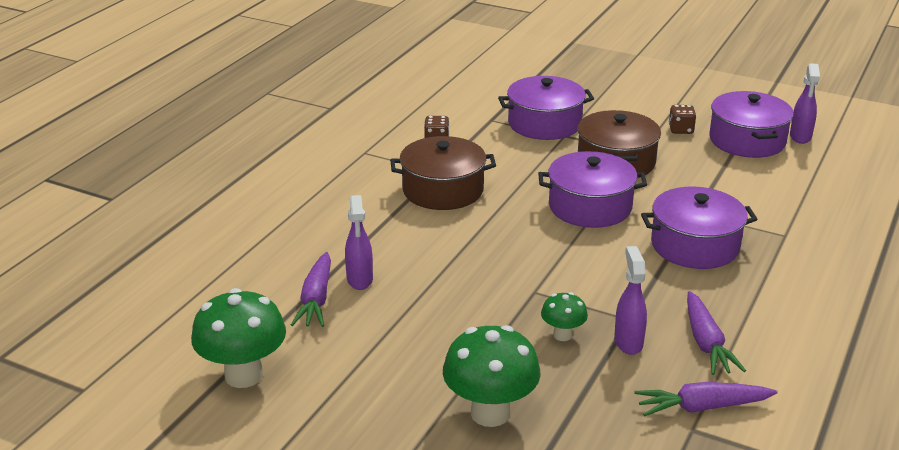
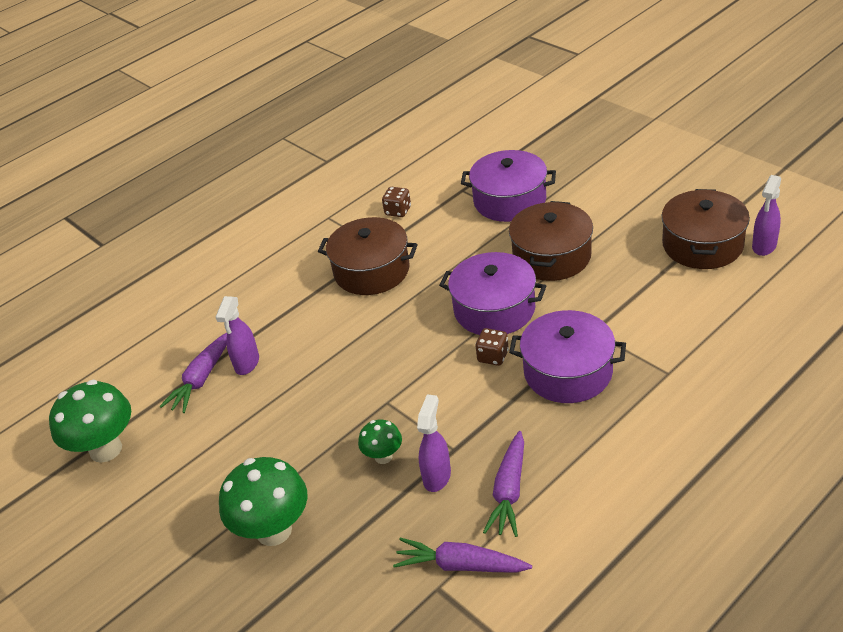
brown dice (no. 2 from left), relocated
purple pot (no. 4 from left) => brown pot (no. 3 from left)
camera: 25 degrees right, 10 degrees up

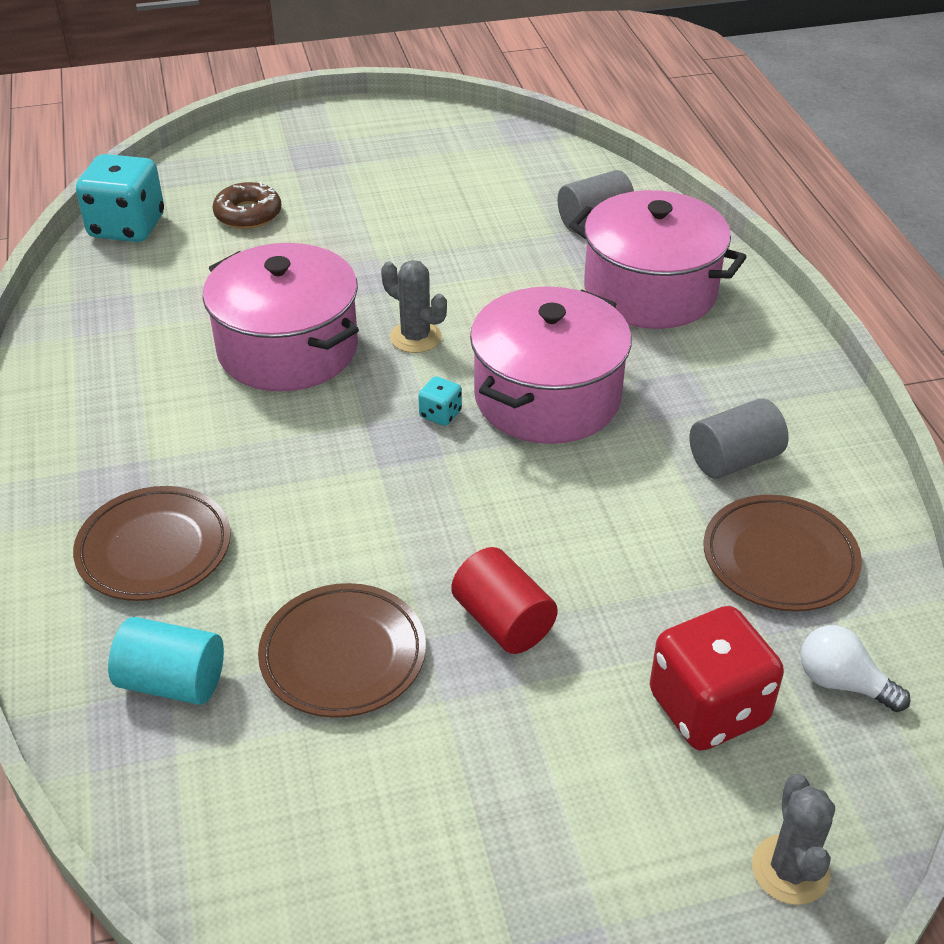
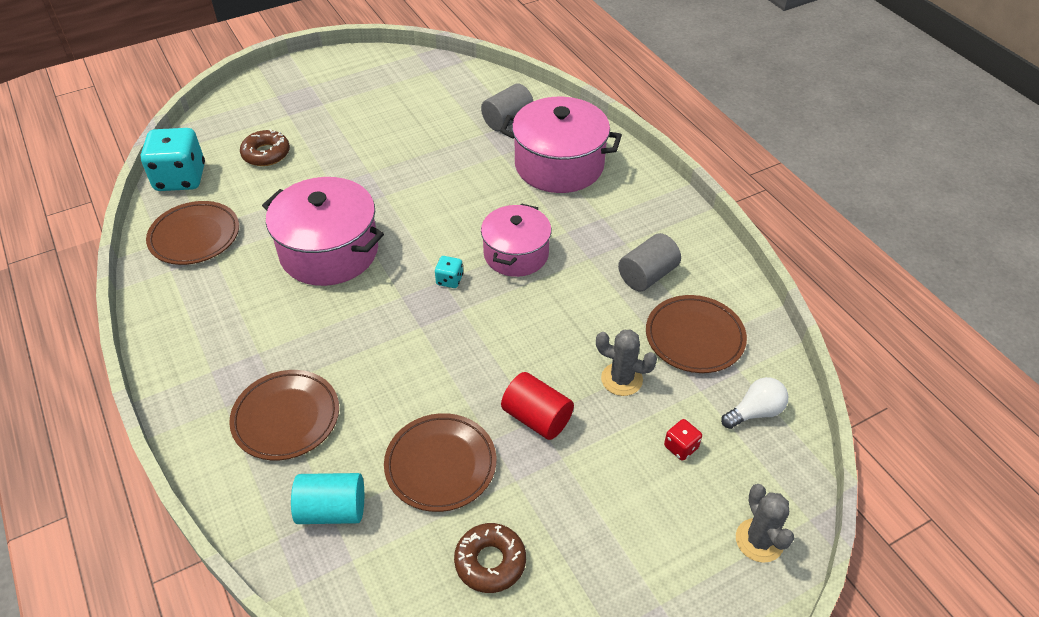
grey cactus (no. 1 from left), relocated
pink pot (no. 2 from left), x0.66
red dice, x0.44
white light bulb, 135 degrees clockwise
nothing => brown plate (no. 1 from left)
nothing => brown donut (no. 2 from left)
camera: 15 degrees left, 5 degrees up

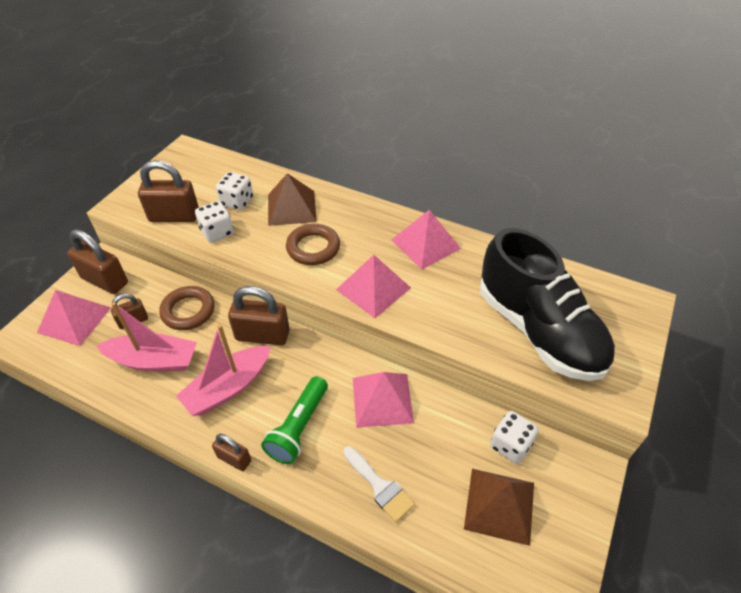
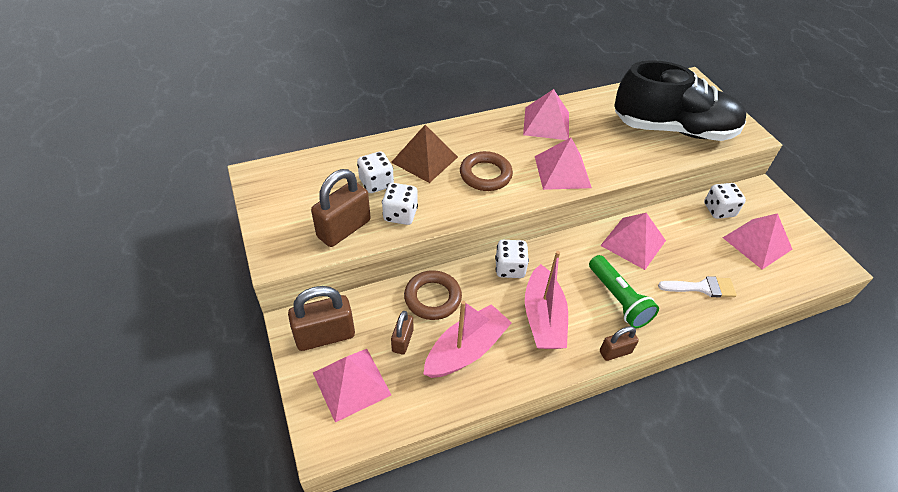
brown padlock (no. 5 from left) => white dice (no. 3 from left)
brown pyramid (no. 2 from left) => pink pyramid (no. 5 from left)
camera: 50 degrees left, 0 degrees up

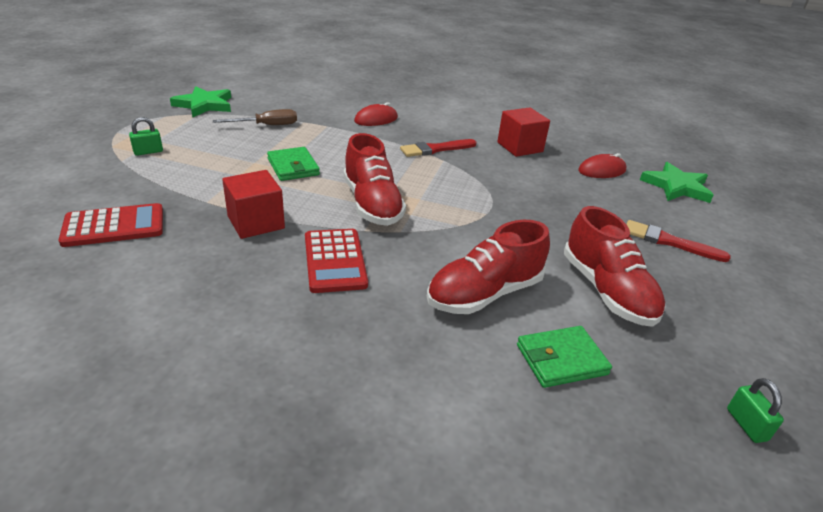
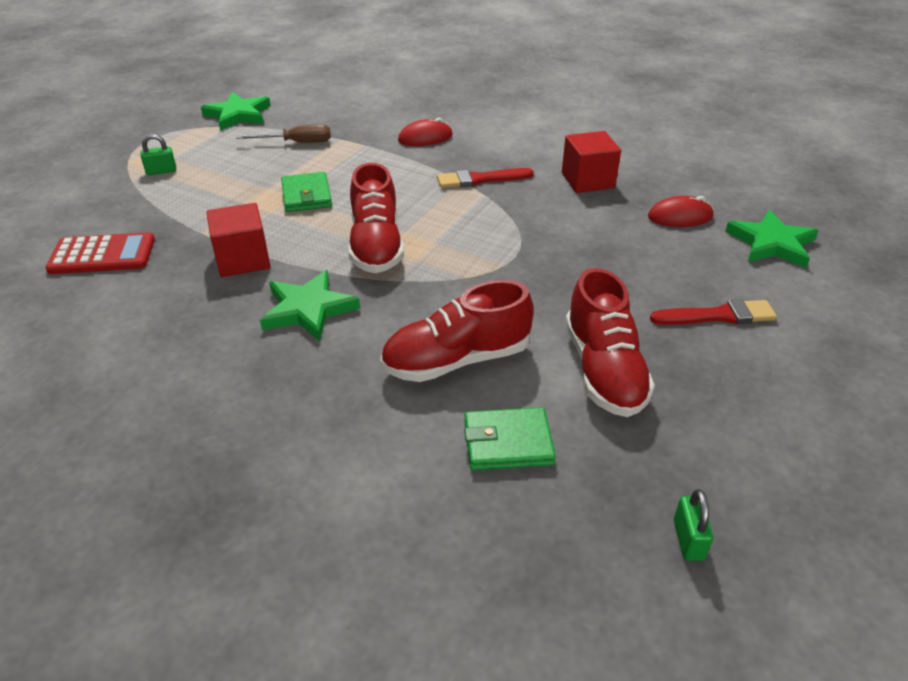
red calculator (no. 2 from left) => green star (no. 2 from left)
red brush (no. 2 from left), 135 degrees clockwise
camera: 15 degrees right, 5 degrees up

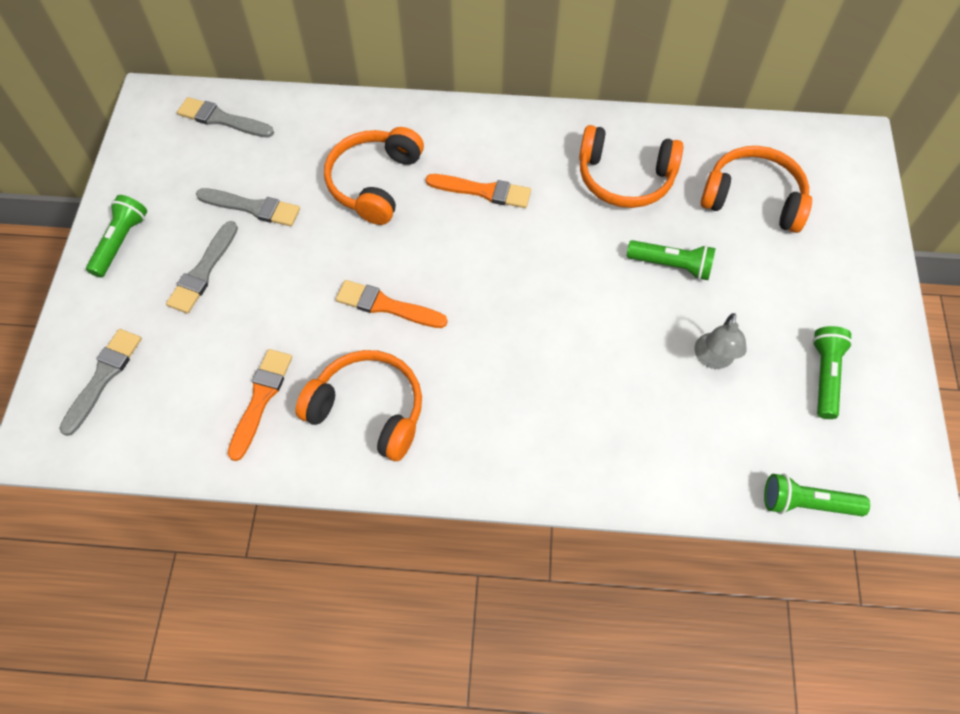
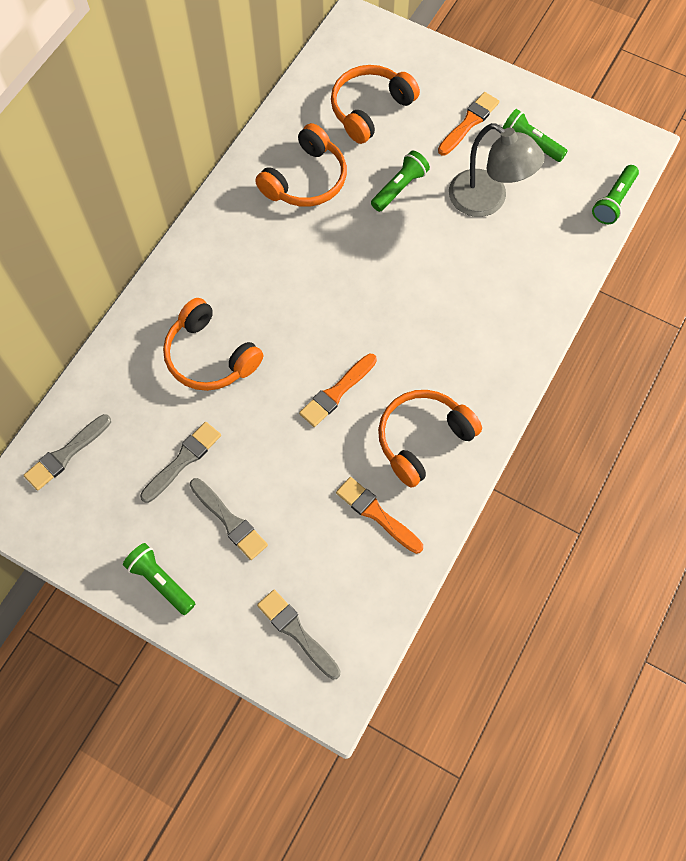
orange brush (no. 3 from left), relocated
grey lamp, x1.82
camera: 65 degrees left, 5 degrees up

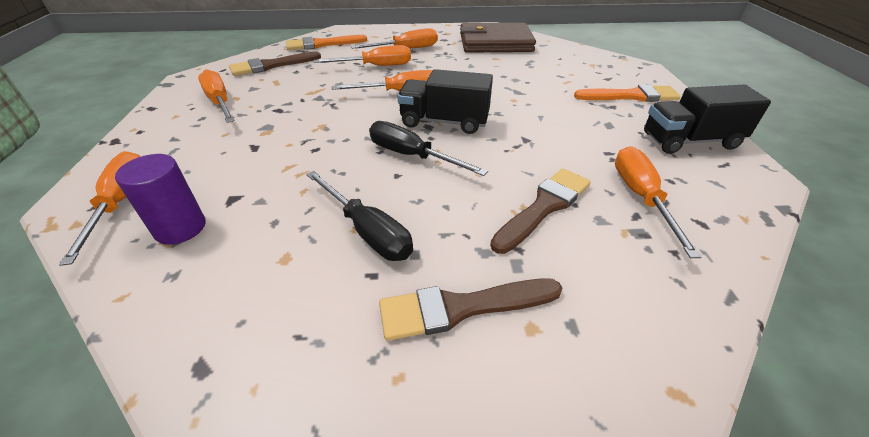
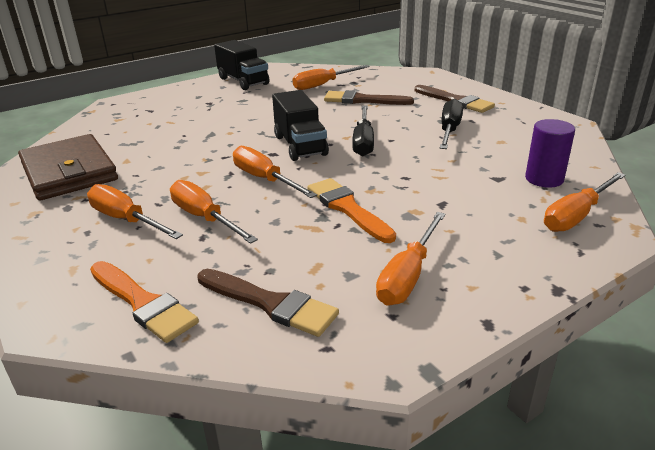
orange brush (no. 2 from left), relocated
camera: 120 degrees left, 10 degrees down

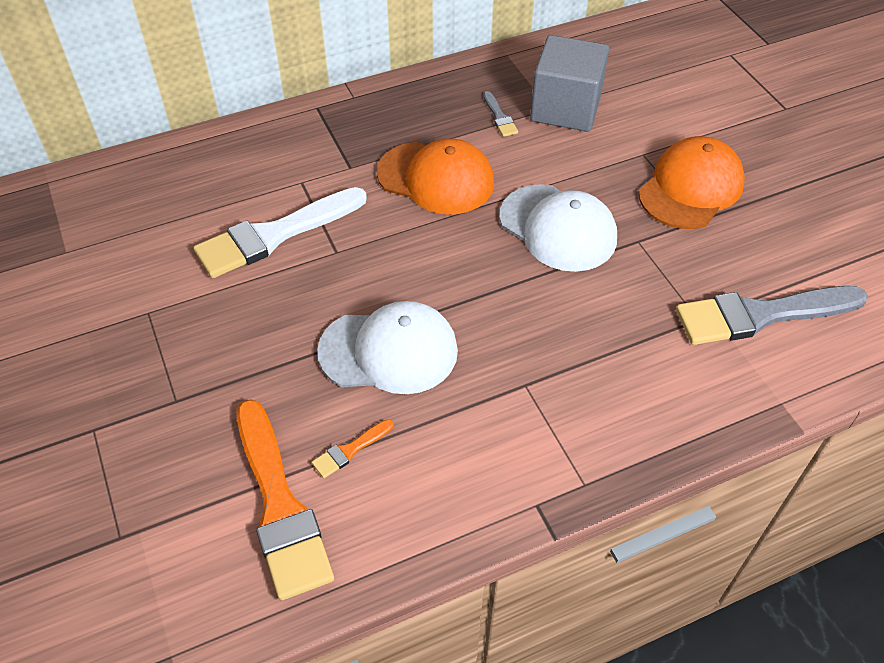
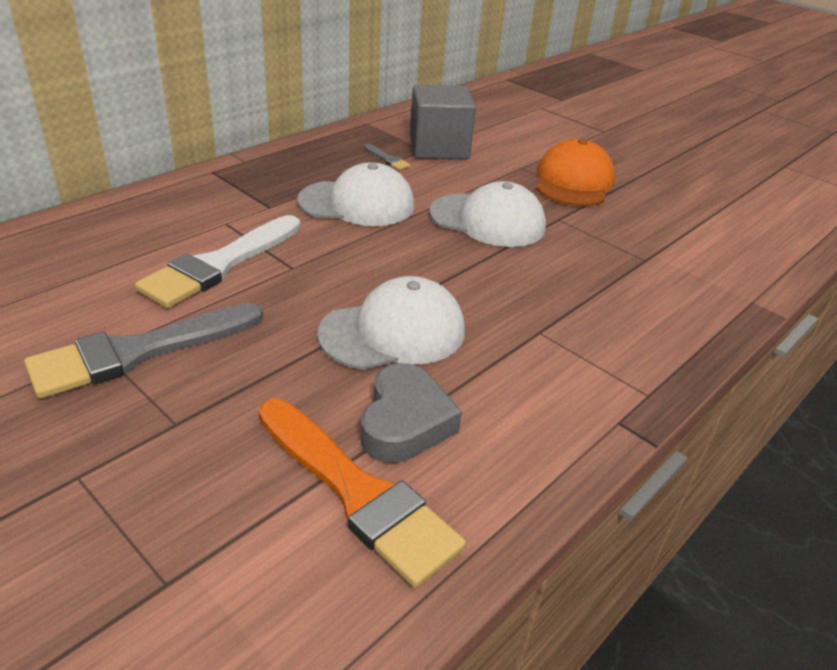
orange brush (no. 2 from left) => grey heart
orange cap (no. 1 from left) => white cap (no. 1 from left)
grey brush (no. 2 from left in the first image) => grey brush (no. 1 from left), relocated
camera: 25 degrees left, 15 degrees down

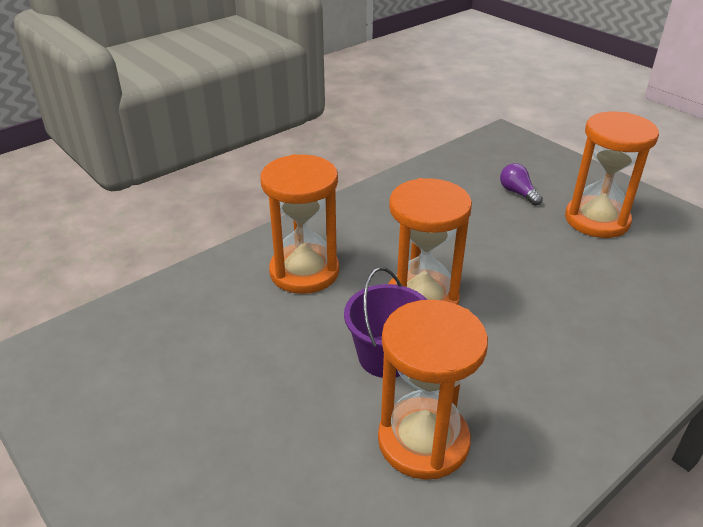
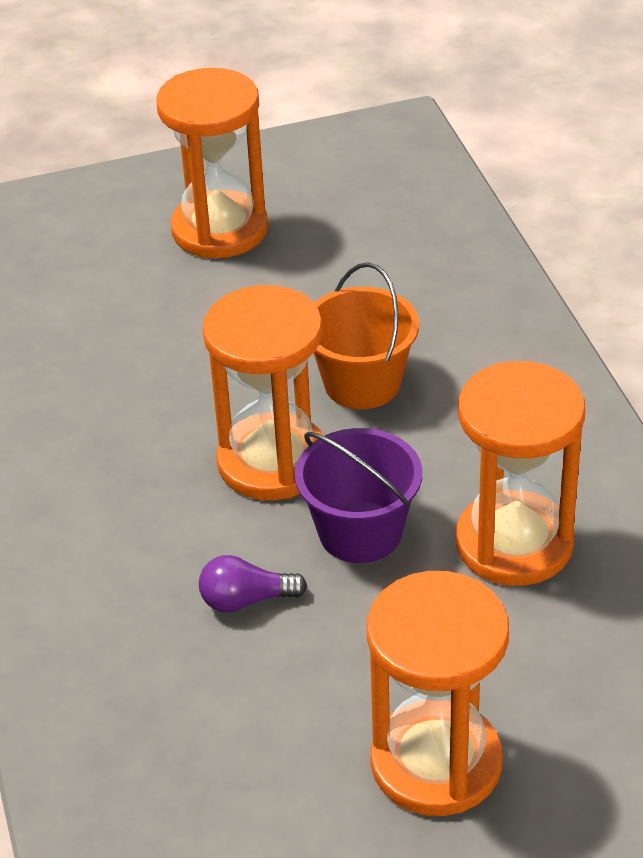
orange hourglass (no. 1 from left in the first image) => orange hourglass (no. 3 from left), relocated
purple light bulb, relocated
nothing => orange bucket
camera: 65 degrees left, 5 degrees up

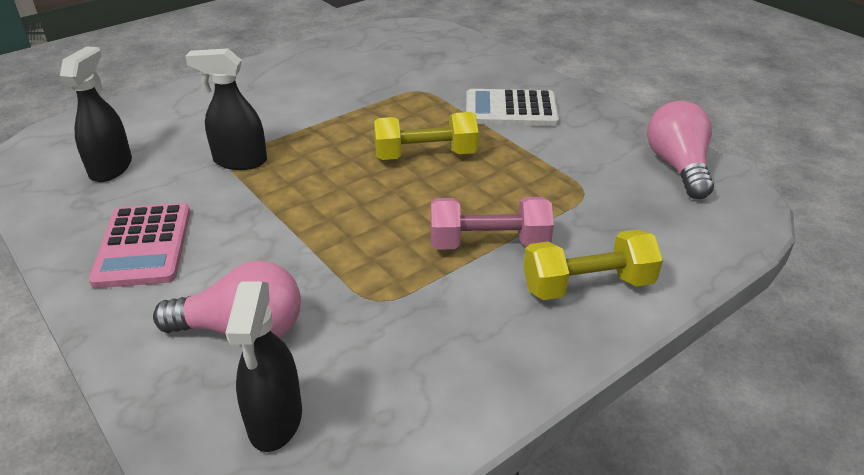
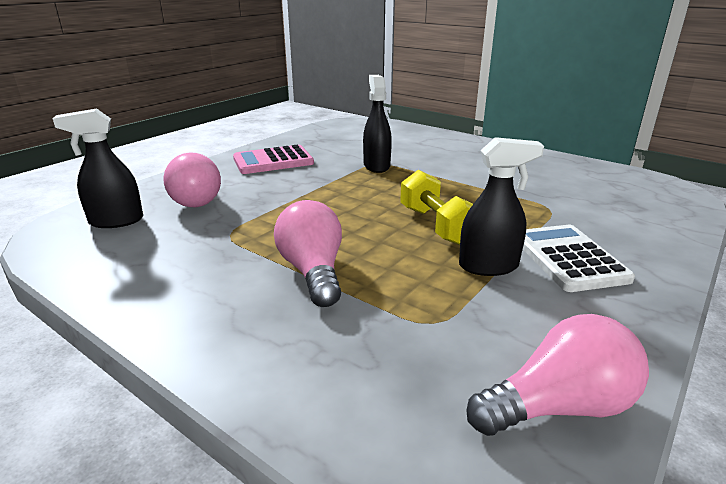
black spray bottle (no. 1 from left in the first image) => black spray bottle (no. 3 from left), relocated
pink dumbbell => pink light bulb (no. 2 from left)
yellow dumbbell (no. 2 from left) => nothing
camera: 75 degrees right, 10 degrees down

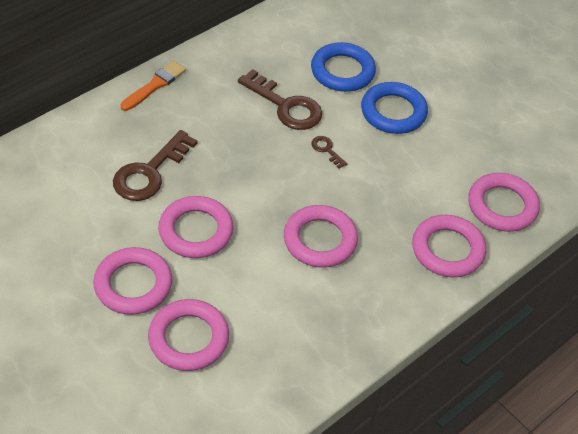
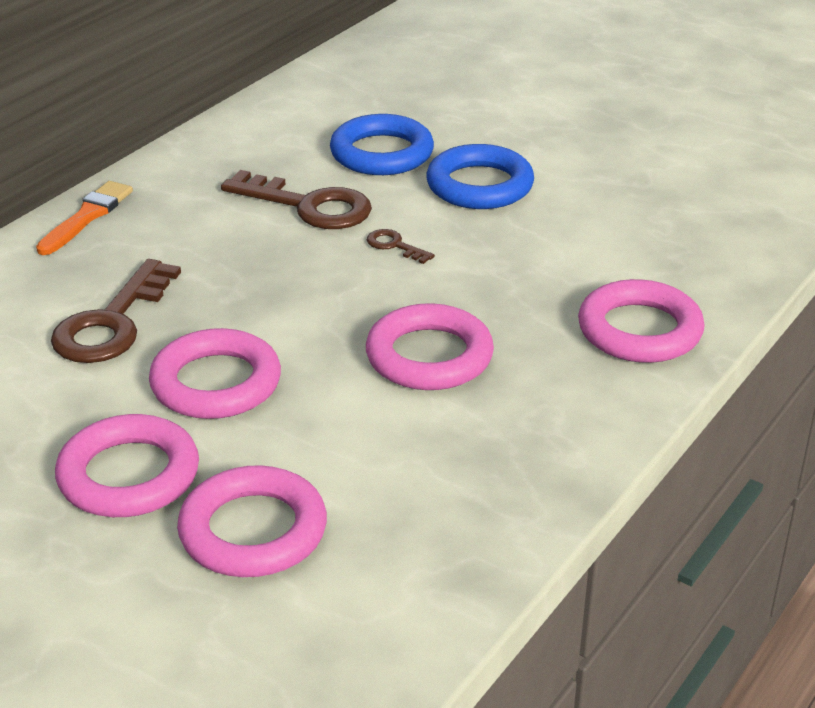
pink ring (no. 6 from left) => nothing
camera: 10 degrees left, 15 degrees down

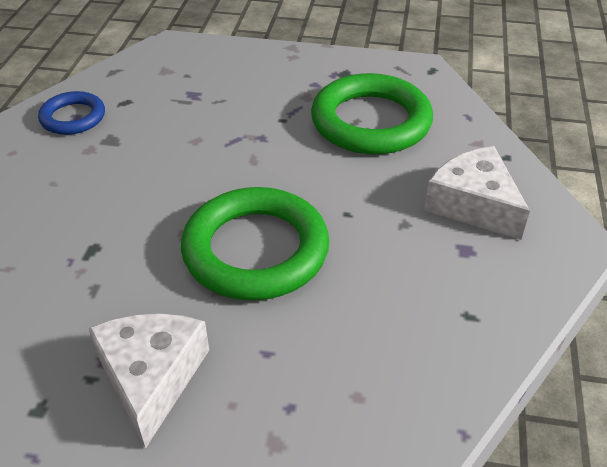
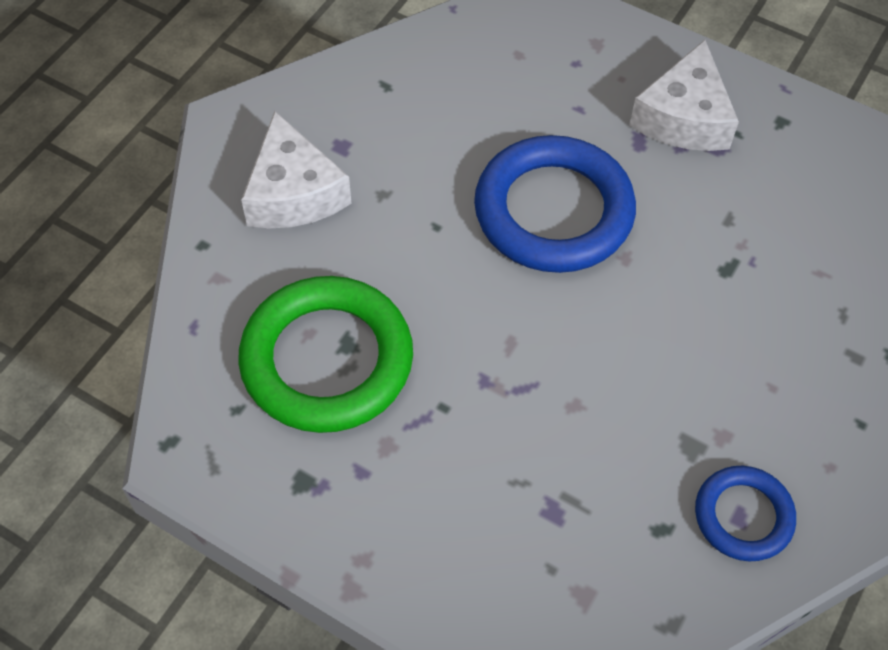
green ring (no. 1 from left) => blue ring (no. 1 from left)
camera: 160 degrees left, 15 degrees up

